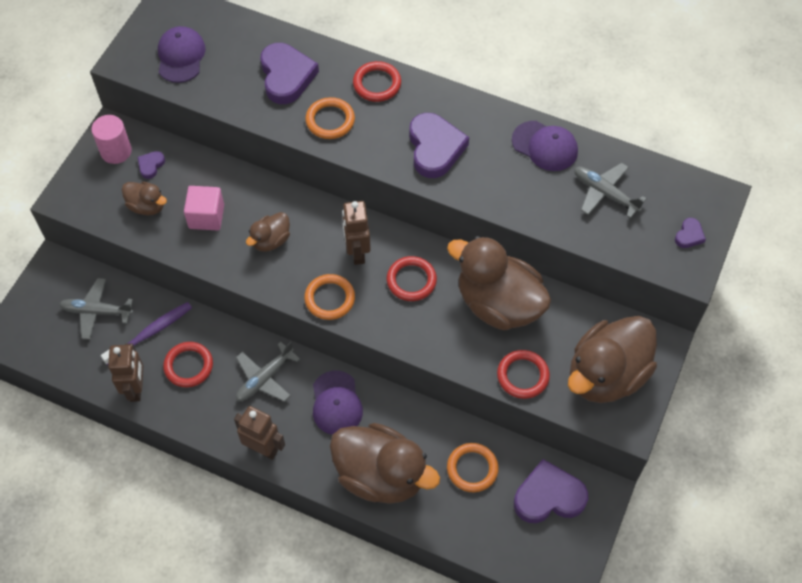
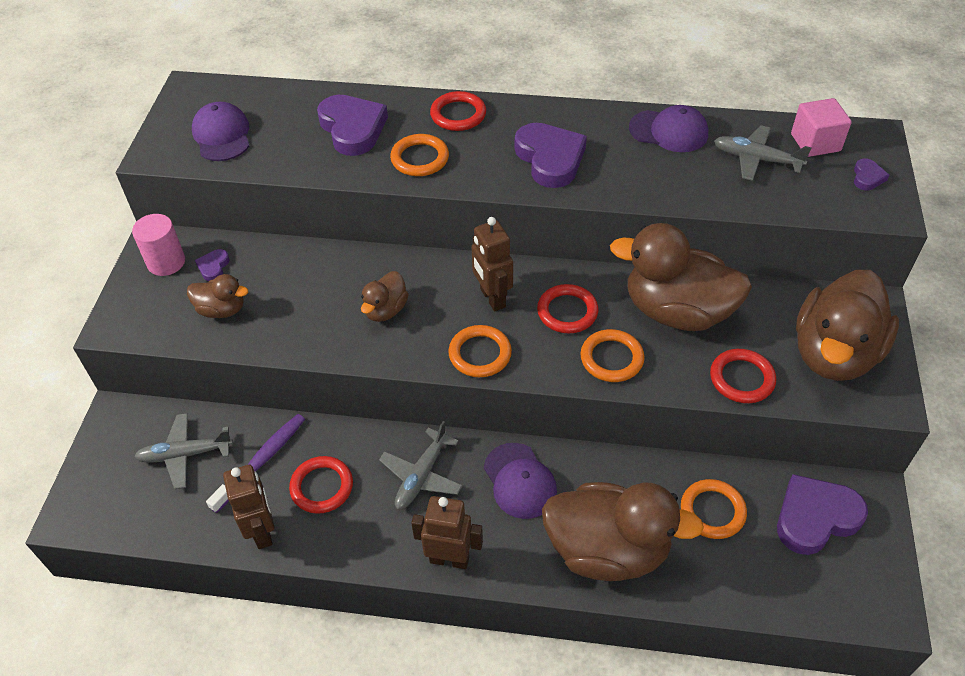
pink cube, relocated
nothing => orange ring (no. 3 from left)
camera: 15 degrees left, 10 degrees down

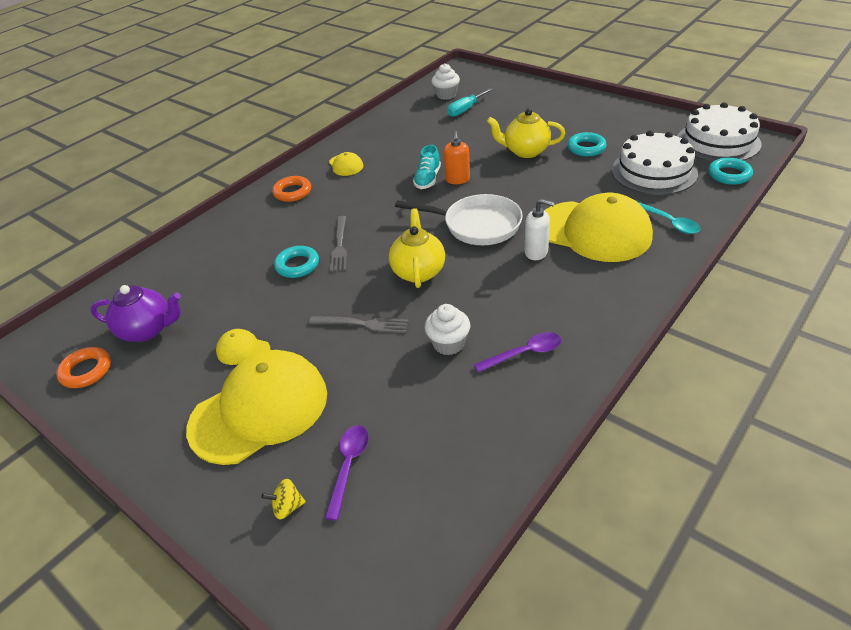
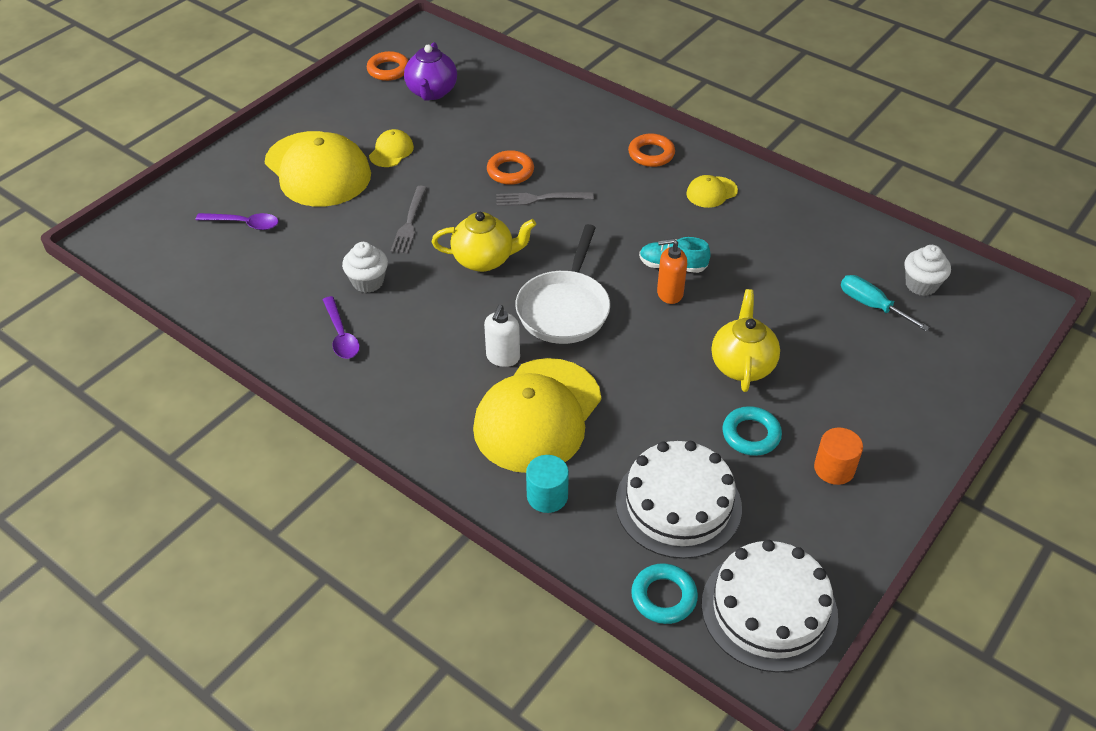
yellow spinning top => nothing
turquoise ring (no. 1 from left) => orange ring (no. 2 from left)
turquoise spoon => turquoise cylinder
nothing => orange cylinder
camera: 85 degrees right, 5 degrees up

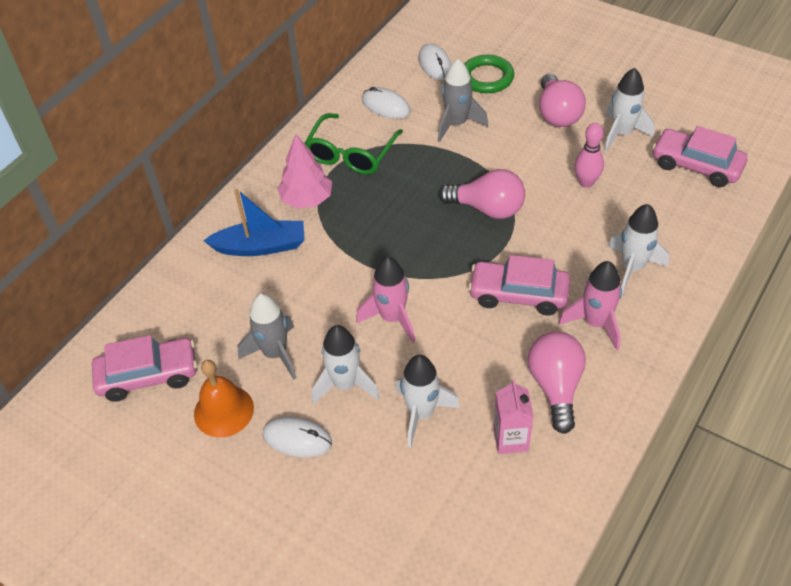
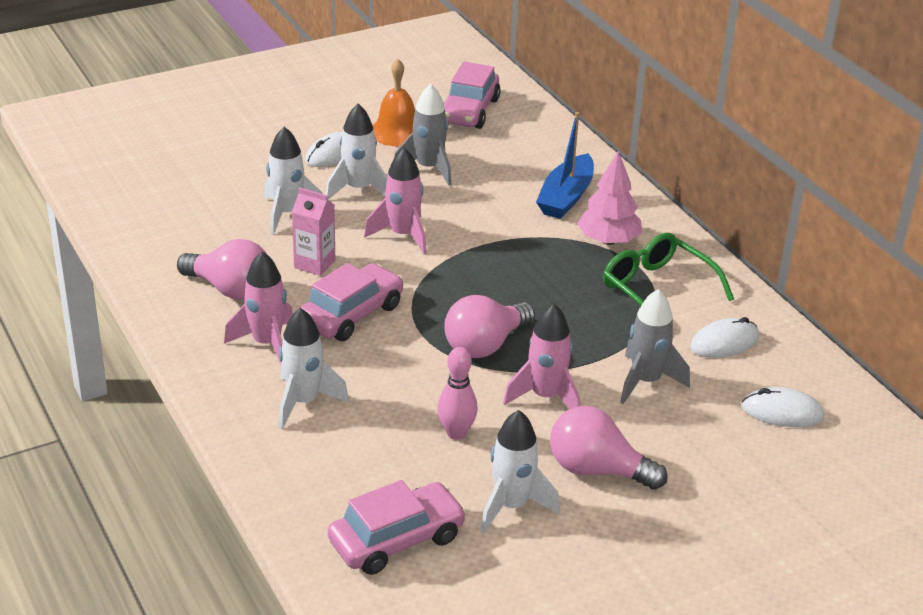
green ring => nothing
pink carton, relocated
nothing => pink rocket (no. 3 from left)
camera: 115 degrees right, 15 degrees down

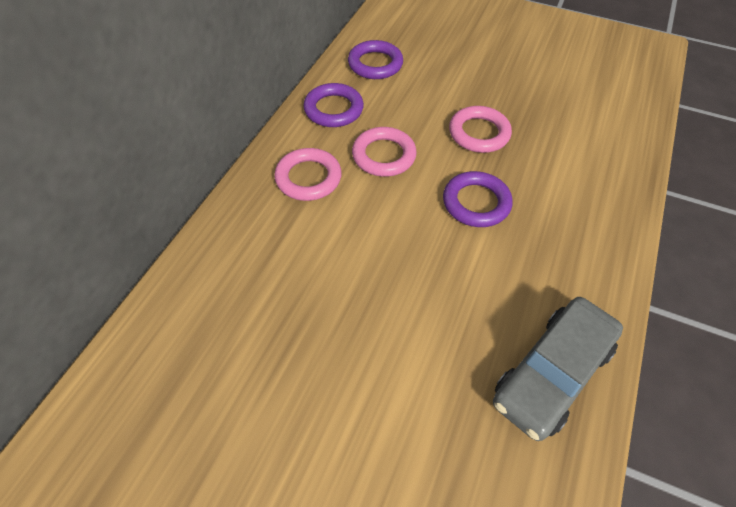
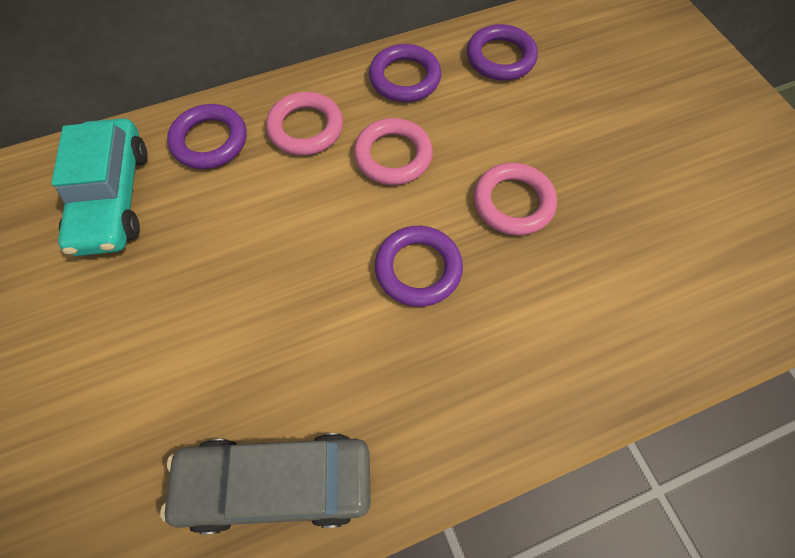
nothing => turquoise car
nothing => purple ring (no. 1 from left)
camera: 45 degrees right, 10 degrees up

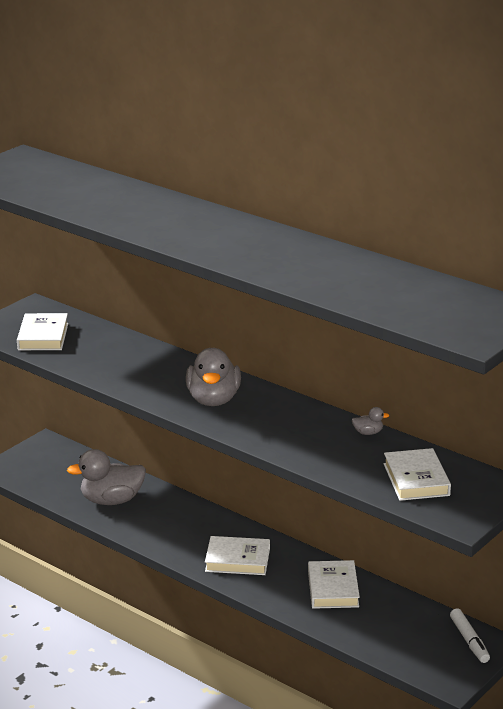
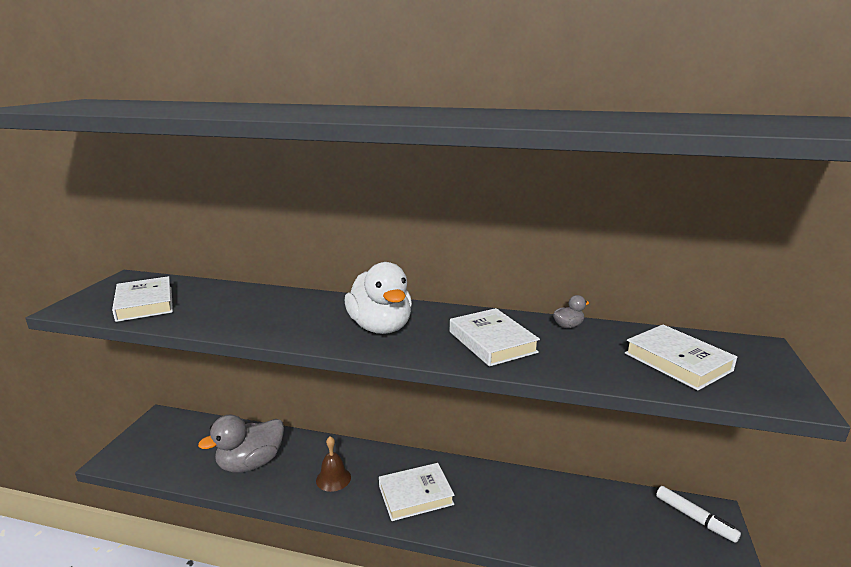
grey duck (no. 2 from left) => white duck
white book (no. 3 from left), relocated
nothing => brown bell
camera: 25 degrees left, 5 degrees down

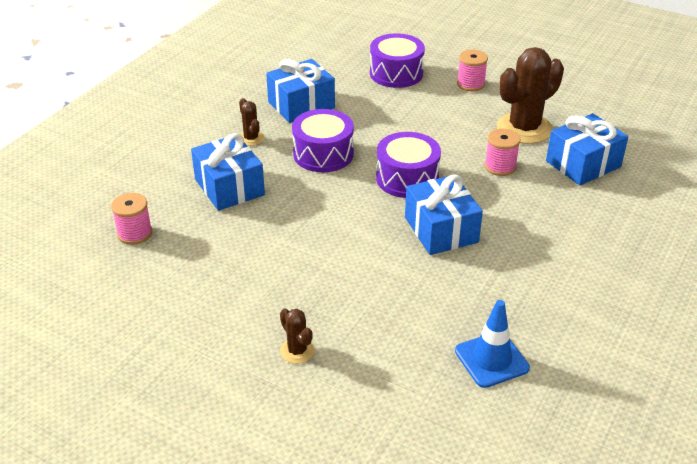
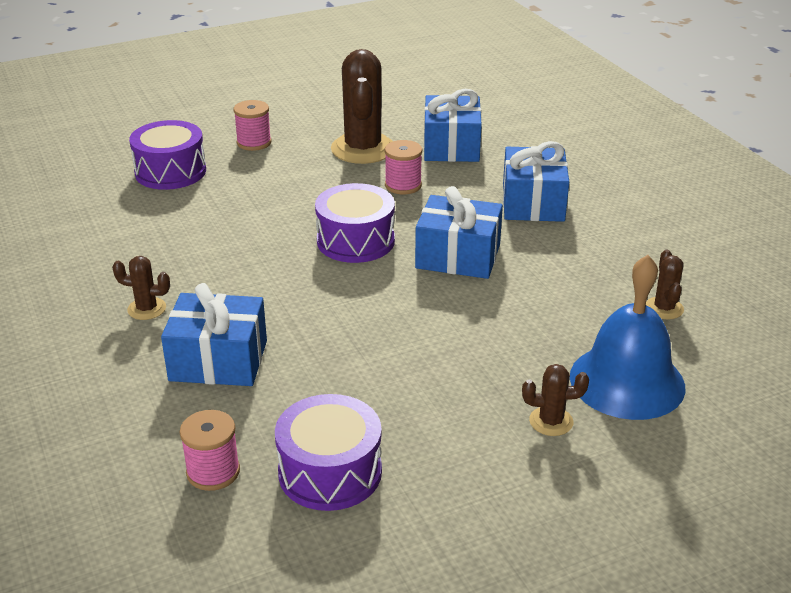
blue gift (no. 2 from left in the first image) => blue gift (no. 4 from left), relocated
purple drum (no. 1 from left in the first image) => purple drum (no. 2 from left), relocated
blue traffic cone => brown cactus (no. 4 from left)
nothing => blue bell
camera: 55 degrees left, 5 degrees down

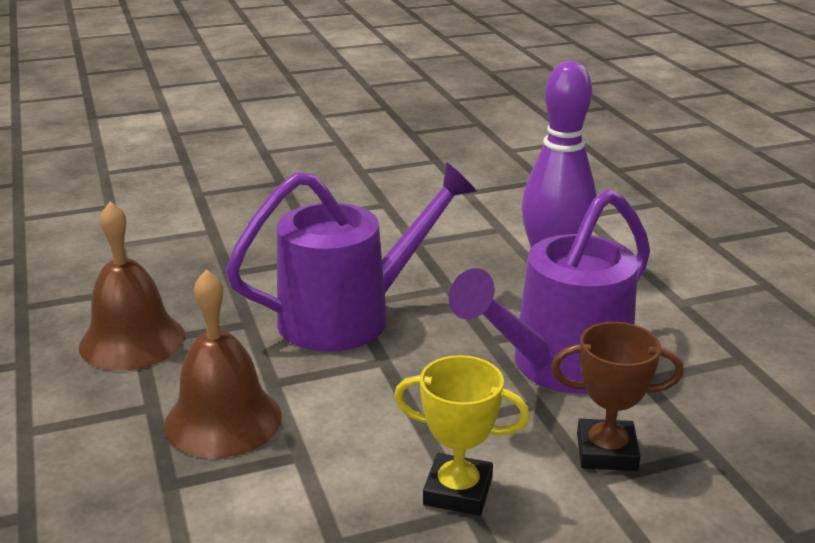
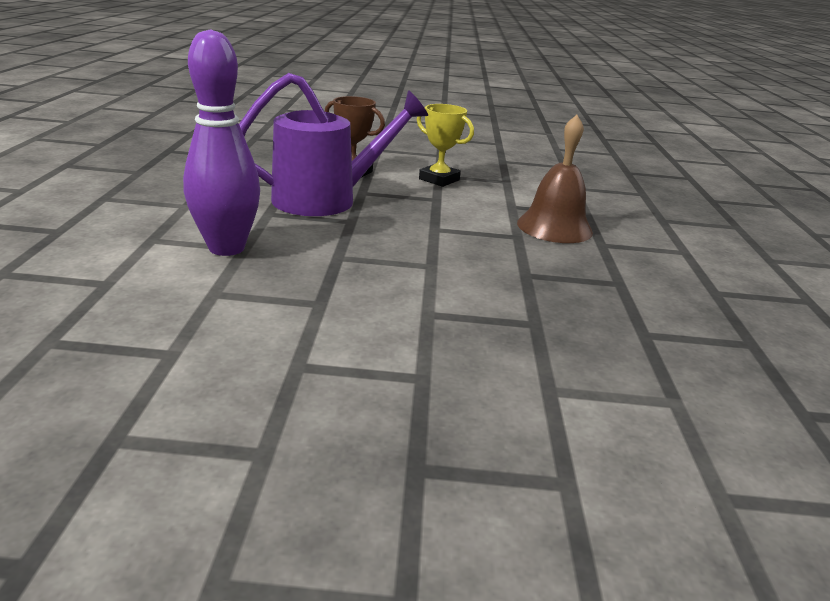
brown bell (no. 1 from left) => nothing
purple watering can (no. 1 from left) => nothing
camera: 160 degrees left, 0 degrees up

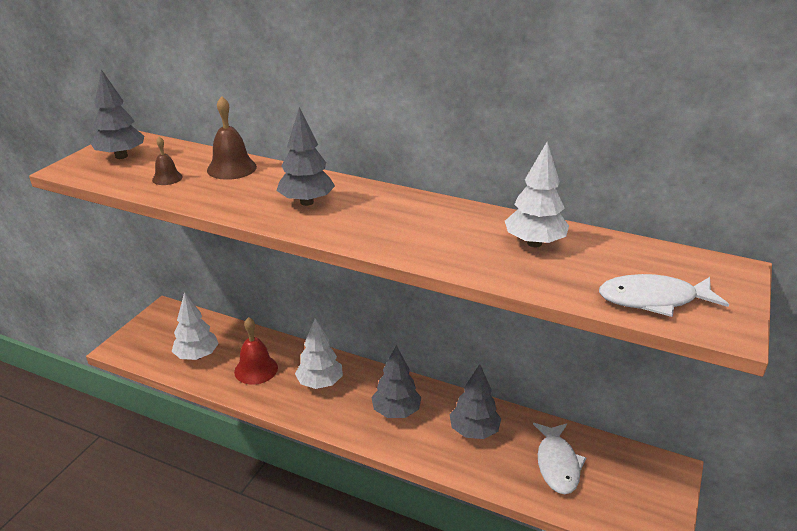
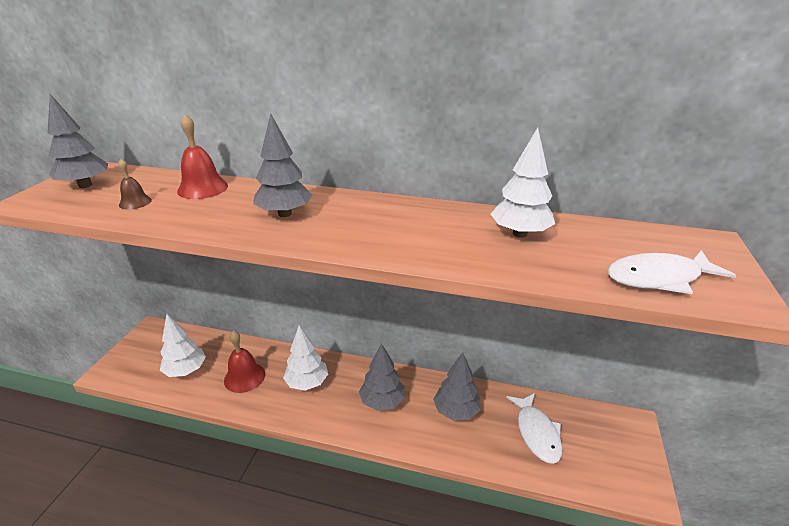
brown bell (no. 2 from left) => red bell (no. 1 from left)
camera: 10 degrees left, 0 degrees up

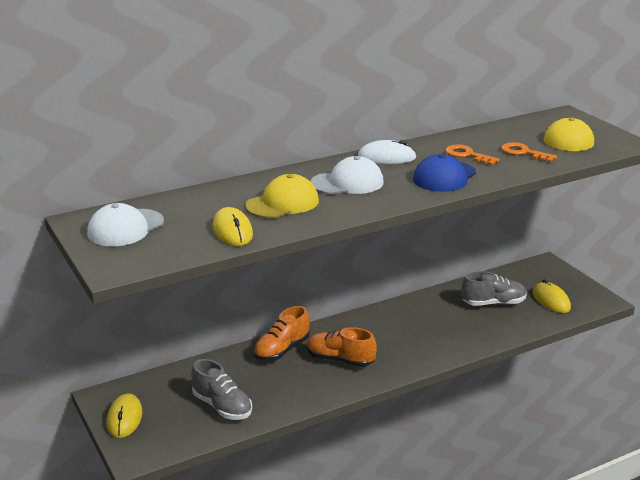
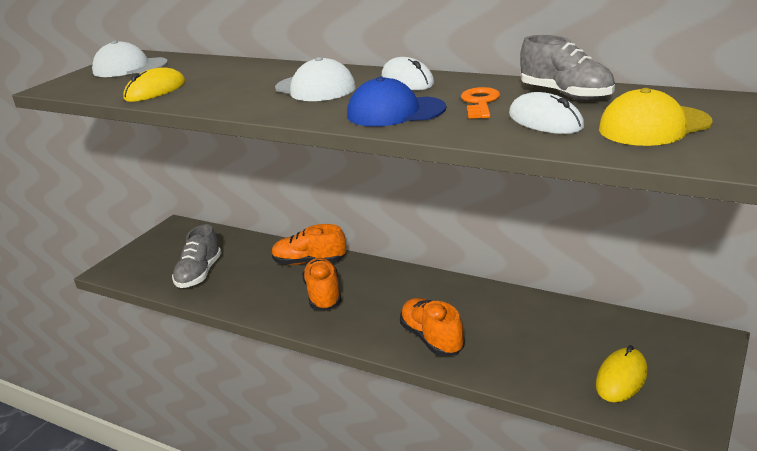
yellow mouse (no. 1 from left) => nothing
yellow cap (no. 1 from left) => nothing
grey shoe (no. 2 from left), relocated
orange key (no. 2 from left) => white mouse (no. 2 from left)
nothing => orange shoe (no. 3 from left)
camera: 60 degrees right, 0 degrees up

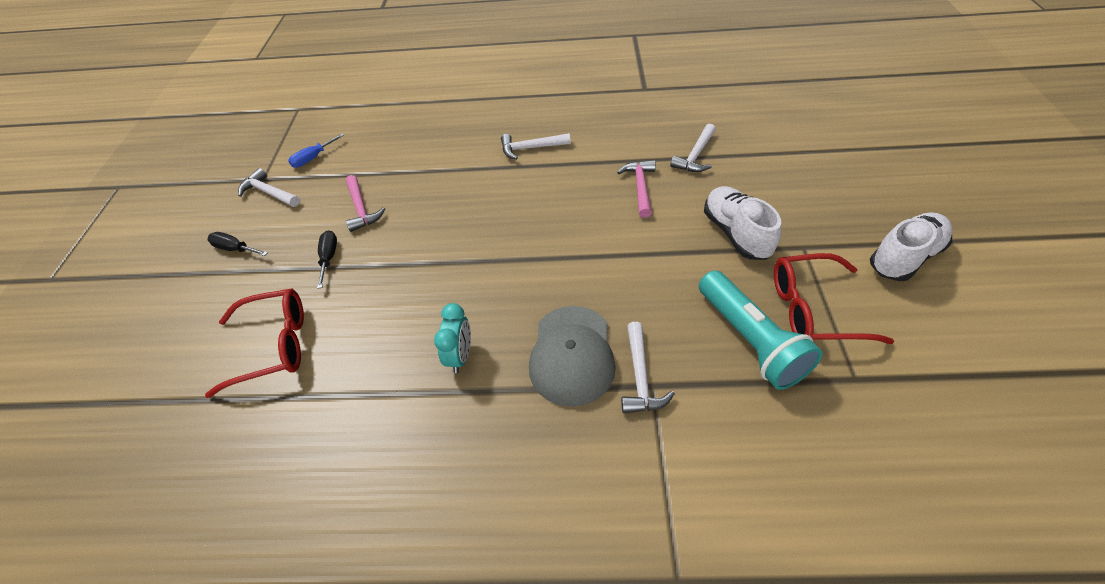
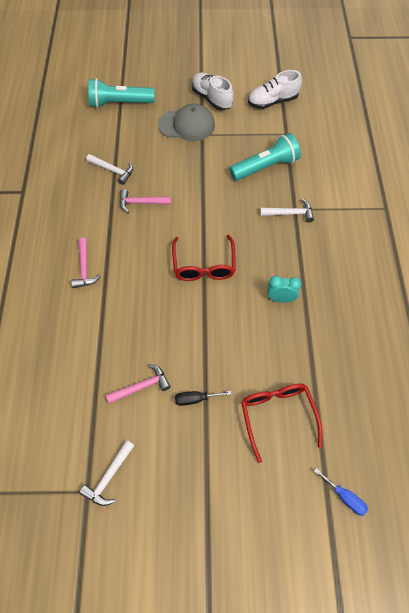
black screwdriver (no. 1 from left) => nothing
blue screwdriver, relocated
white hammer (no. 2 from left) => pink hammer (no. 1 from left)
grey cap, relocated
white shoe (no. 1 from left in the first image) => white shoe (no. 2 from left), relocated
red glasses (no. 2 from left in the first image) => red glasses (no. 1 from left), relocated
nothing => turquoise flashlight (no. 1 from left)
camera: 95 degrees left, 10 degrees up

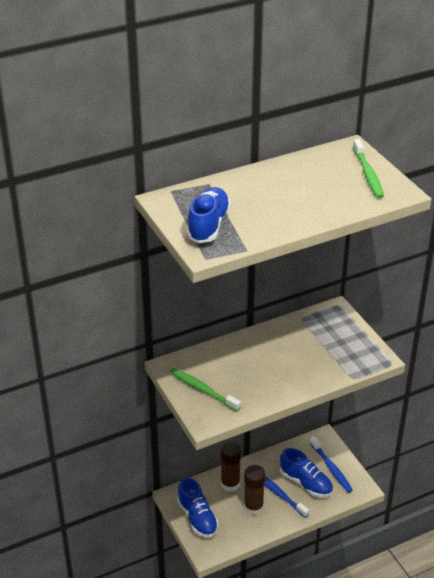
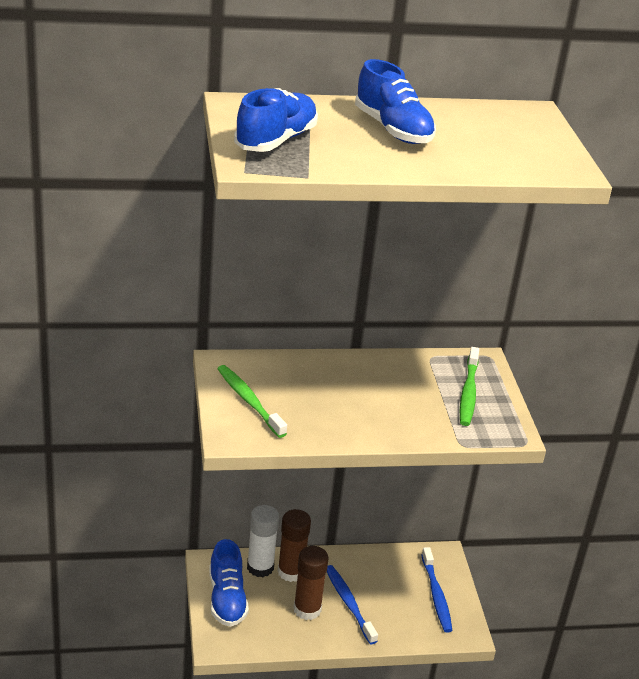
blue shoe (no. 3 from left), relocated
green toothbrush (no. 2 from left), relocated
nothing => white glue stick
camera: 15 degrees right, 5 degrees down

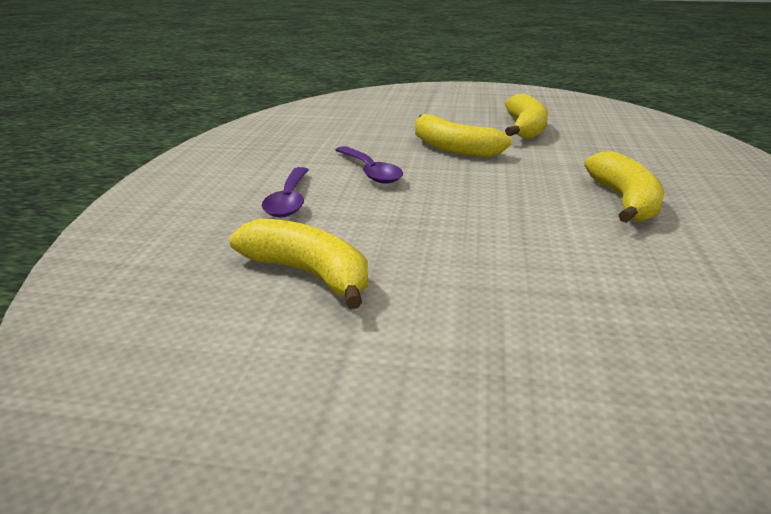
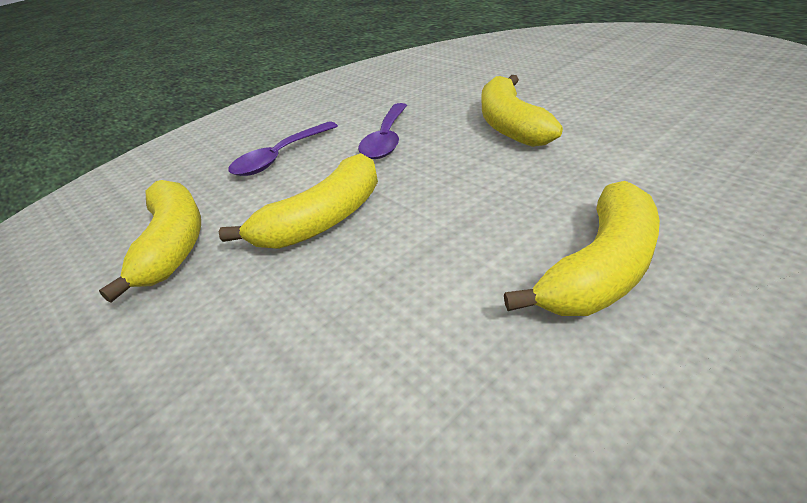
yellow banana (no. 3 from left in the first image) => yellow banana (no. 2 from left), relocated
camera: 45 degrees right, 10 degrees up

